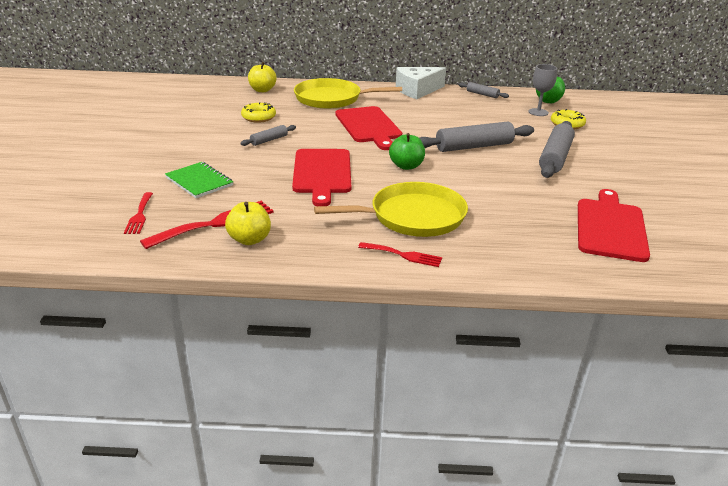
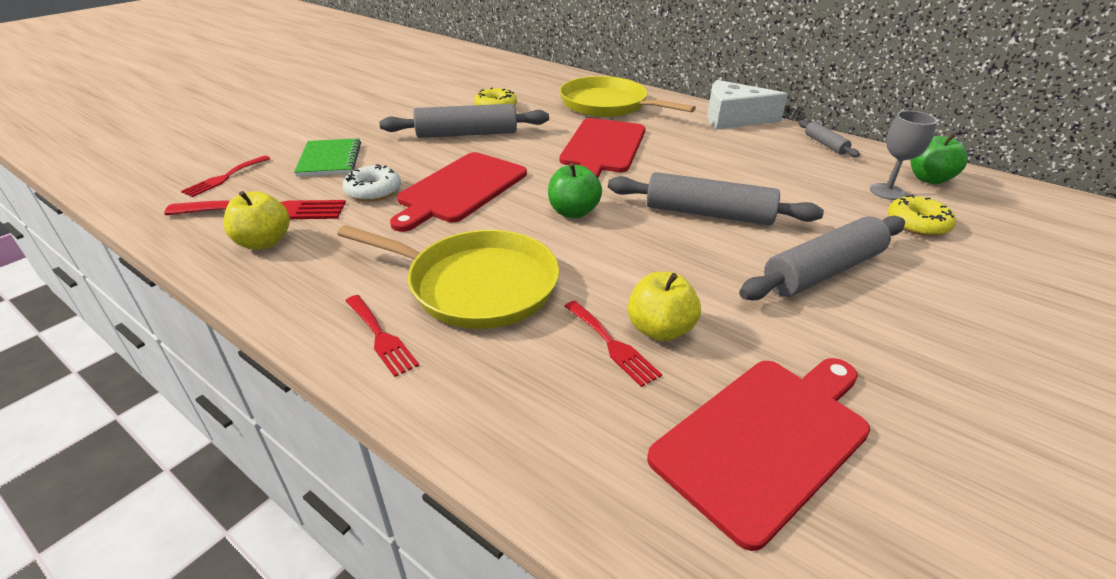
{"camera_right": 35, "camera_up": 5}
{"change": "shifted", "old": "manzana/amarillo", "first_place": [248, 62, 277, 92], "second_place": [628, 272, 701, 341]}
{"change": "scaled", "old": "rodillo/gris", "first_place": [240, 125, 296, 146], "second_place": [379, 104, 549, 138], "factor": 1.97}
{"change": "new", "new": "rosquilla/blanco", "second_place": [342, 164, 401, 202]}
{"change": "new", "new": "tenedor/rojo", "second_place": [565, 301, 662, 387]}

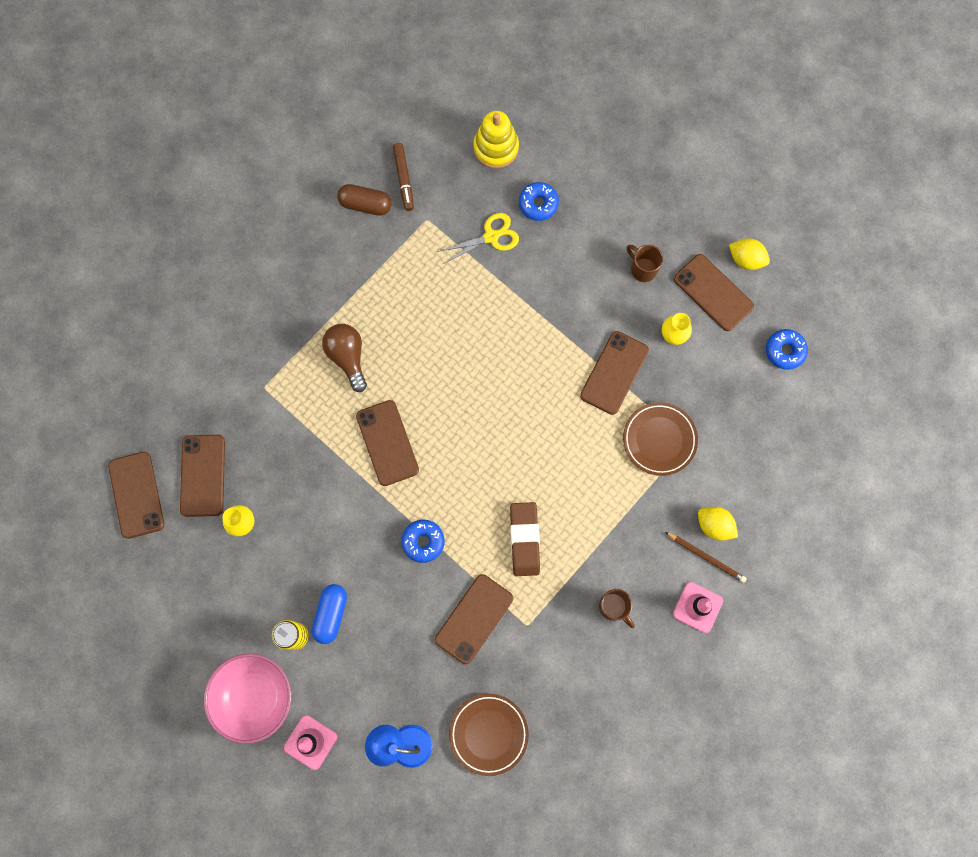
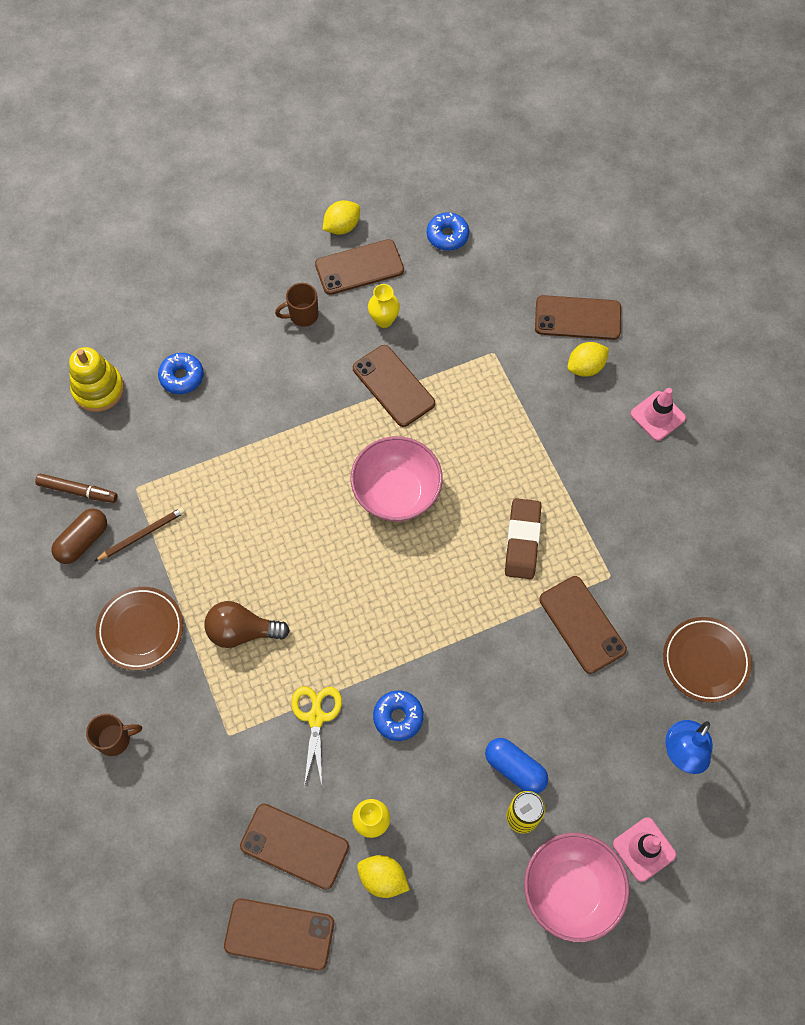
{"camera_right": -65, "camera_up": -10}
{"change": "shifted", "old": "tijeras/amarillo", "first_place": [438, 213, 519, 263], "second_place": [291, 686, 342, 786]}
{"change": "shifted", "old": "móvil/marrón", "first_place": [356, 400, 419, 486], "second_place": [535, 295, 621, 340]}
{"change": "shifted", "old": "plato/marrón", "first_place": [623, 402, 698, 476], "second_place": [96, 587, 183, 671]}
{"change": "rotated", "old": "goma de borrar/marrón", "first_place": [510, 502, 540, 576], "second_place": [505, 498, 541, 579], "degrees": 75}
{"change": "shifted", "old": "rosquilla/azul", "first_place": [401, 520, 445, 563], "second_place": [373, 691, 424, 741]}
{"change": "shifted", "old": "lápiz/marrón", "first_place": [665, 532, 747, 583], "second_place": [95, 507, 185, 561]}
{"change": "shifted", "old": "taza/marrón", "first_place": [599, 589, 635, 628], "second_place": [86, 713, 142, 756]}
{"change": "new", "new": "cuenco/rosa", "second_place": [350, 436, 443, 521]}
{"change": "new", "new": "limón/amarillo", "second_place": [357, 855, 410, 898]}

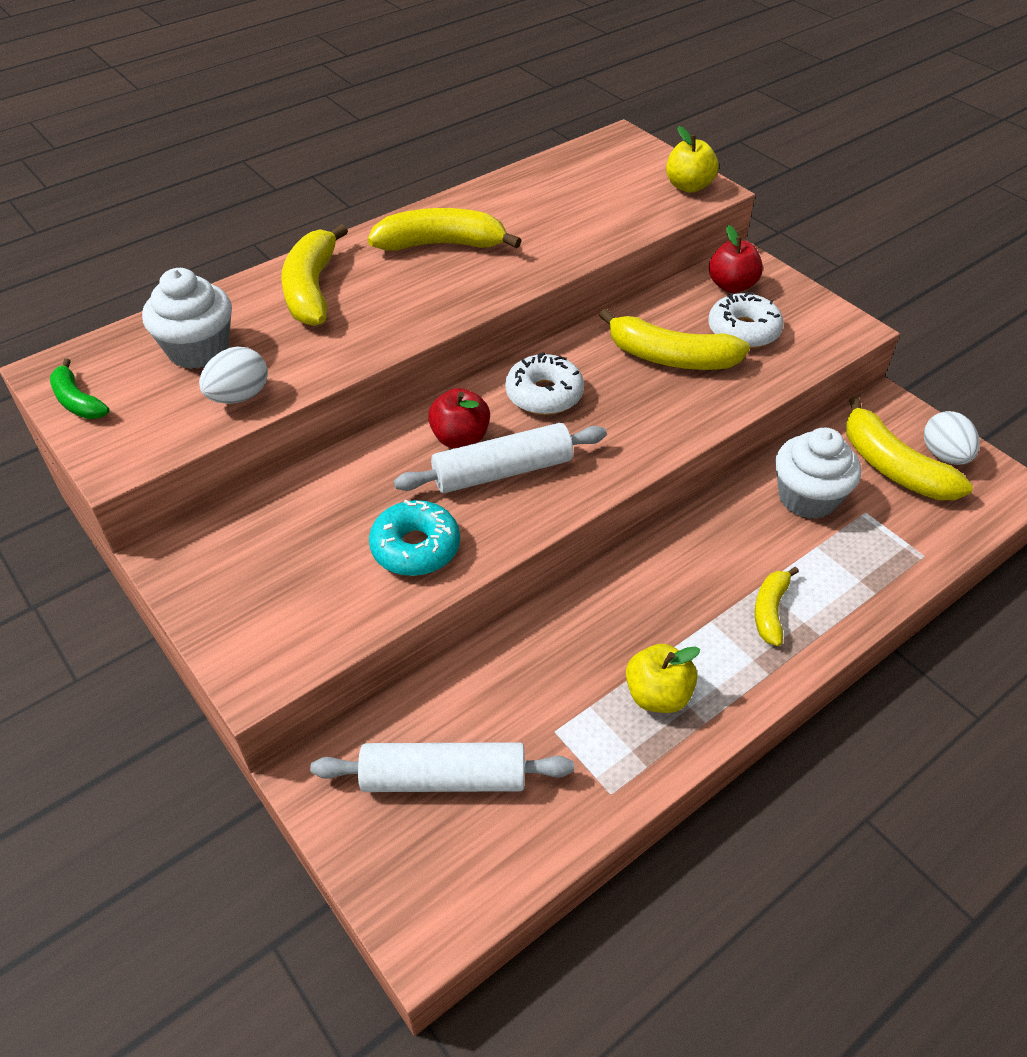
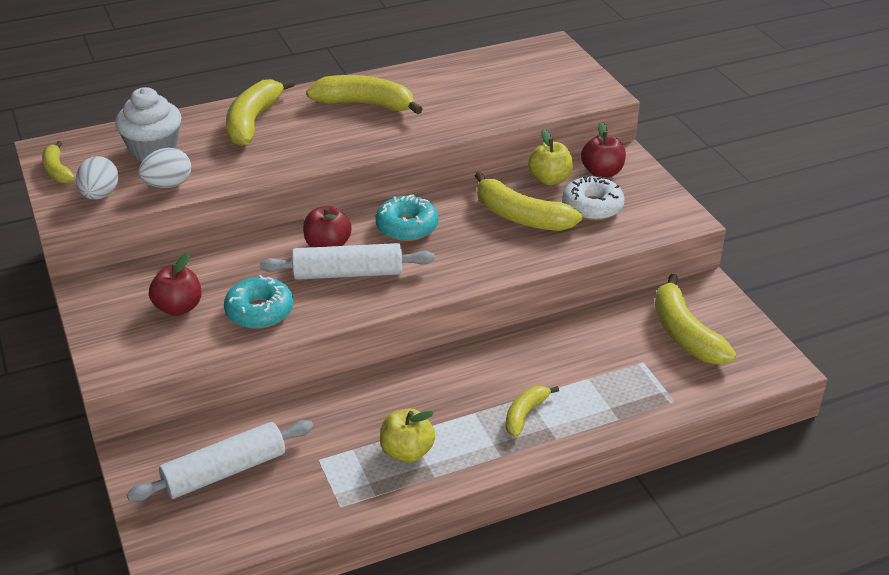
{"camera_right": 15, "camera_up": -10}
{"change": "shifted", "old": "manzana/amarillo", "first_place": [666, 126, 719, 193], "second_place": [528, 129, 573, 185]}
{"change": "repainted", "old": "rosquilla/blanco", "new": "rosquilla/turquesa", "first_place": [505, 352, 584, 415], "second_place": [375, 194, 439, 241]}
{"change": "repainted", "old": "plátano/verde", "new": "plátano/amarillo", "first_place": [50, 359, 110, 419], "second_place": [42, 141, 75, 183]}
{"change": "shifted", "old": "huevo/blanco", "first_place": [924, 411, 980, 465], "second_place": [76, 156, 118, 200]}
{"change": "gone", "old": "magdalena/blanco", "first_place": [775, 428, 861, 519]}
{"change": "rotated", "old": "rodillo/blanco", "first_place": [310, 742, 574, 792], "second_place": [127, 420, 314, 502], "degrees": -45}
{"change": "new", "new": "manzana/rojo", "second_place": [149, 253, 202, 316]}

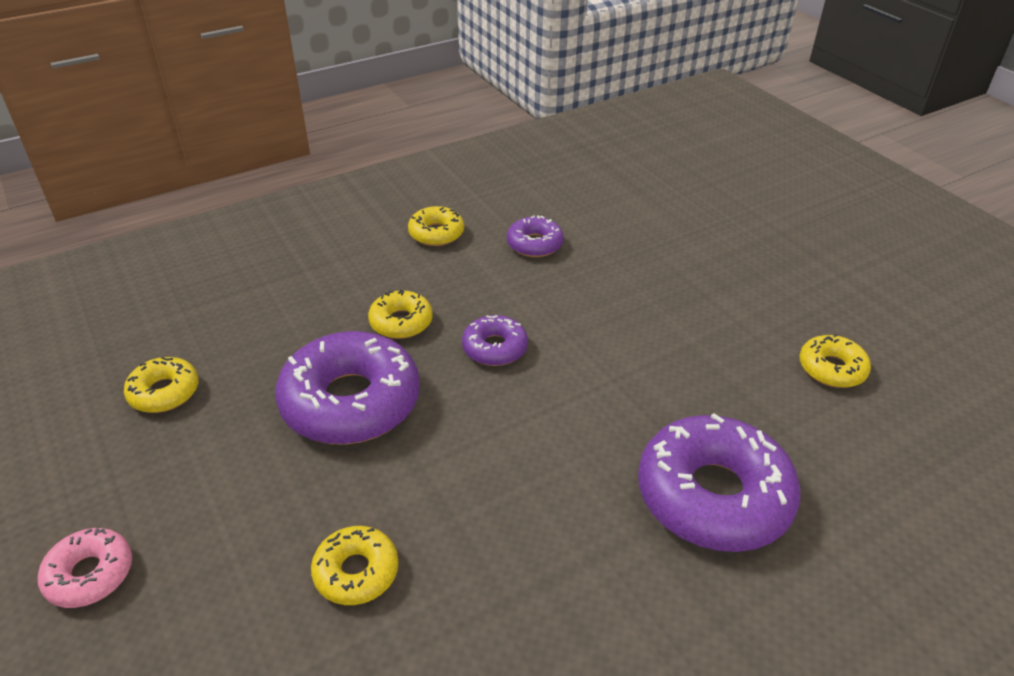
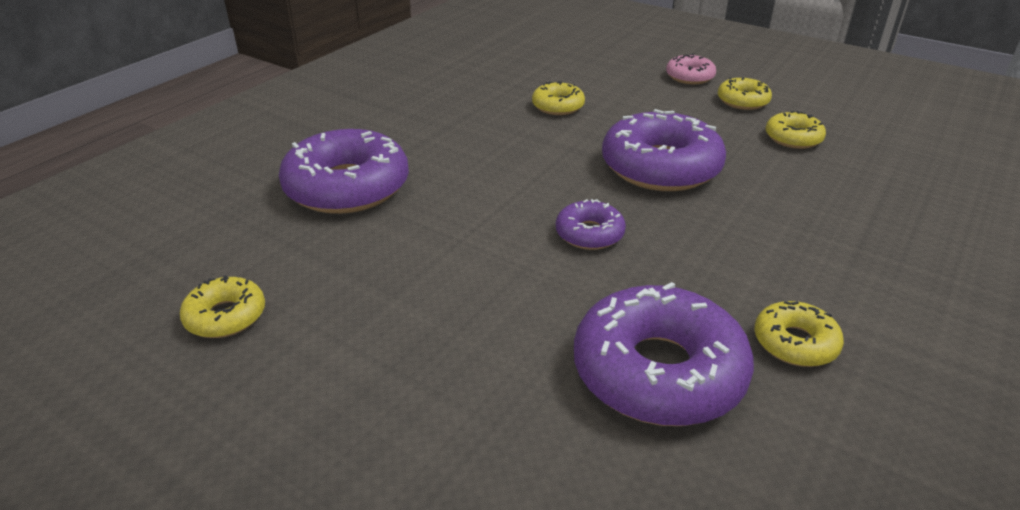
{"camera_right": 155, "camera_up": -5}
{"change": "scaled", "old": "rosquilla/morado", "first_place": [507, 215, 564, 257], "second_place": [574, 282, 754, 426], "factor": 1.98}
{"change": "shifted", "old": "rosquilla/amarillo", "first_place": [368, 289, 433, 339], "second_place": [718, 77, 772, 110]}

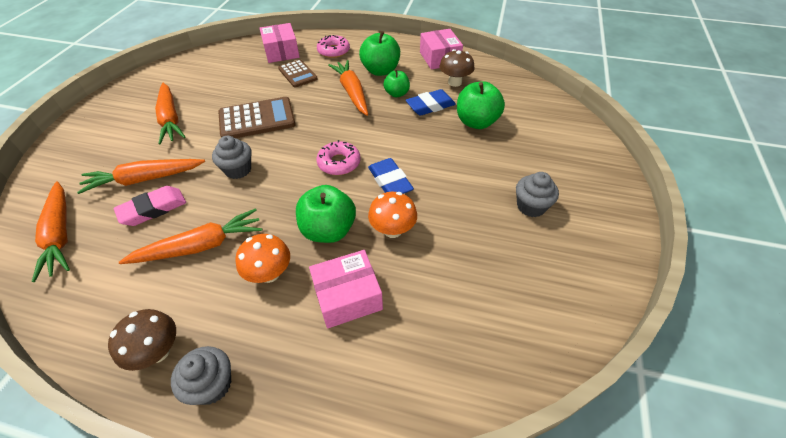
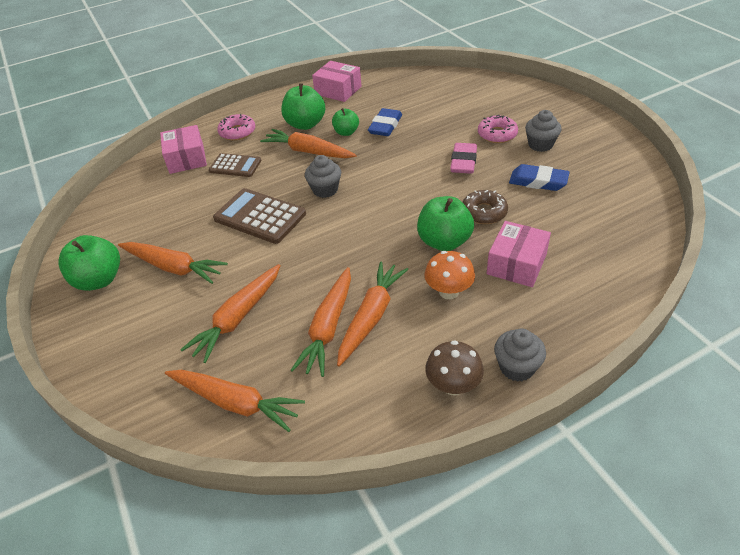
{"camera_right": -40, "camera_up": -5}
{"change": "rotated", "old": "caja/rosa", "first_place": [259, 23, 300, 63], "second_place": [160, 125, 207, 174], "degrees": 45}
{"change": "gone", "old": "seta/marrón", "first_place": [439, 49, 475, 87]}
{"change": "shifted", "old": "manzana/verde", "first_place": [457, 81, 505, 129], "second_place": [58, 235, 120, 291]}
{"change": "rotated", "old": "calculadora/marrón", "first_place": [218, 97, 296, 138], "second_place": [213, 188, 306, 244], "degrees": -90}
{"change": "shifted", "old": "magdalena/gris", "first_place": [212, 136, 252, 179], "second_place": [305, 155, 341, 198]}
{"change": "shifted", "old": "rosquilla/rosa", "first_place": [316, 140, 361, 175], "second_place": [478, 115, 518, 143]}
{"change": "shifted", "old": "goma de borrar/azul", "first_place": [368, 158, 414, 194], "second_place": [509, 164, 570, 191]}
{"change": "shifted", "old": "goma de borrar/rosa", "first_place": [114, 186, 186, 226], "second_place": [450, 143, 477, 174]}
{"change": "swapped", "old": "seta/naranja", "new": "rosquilla/marrón", "first_place": [368, 192, 417, 238], "second_place": [462, 190, 508, 224]}
{"change": "new", "new": "zanahoria/naranja", "second_place": [291, 267, 351, 377]}

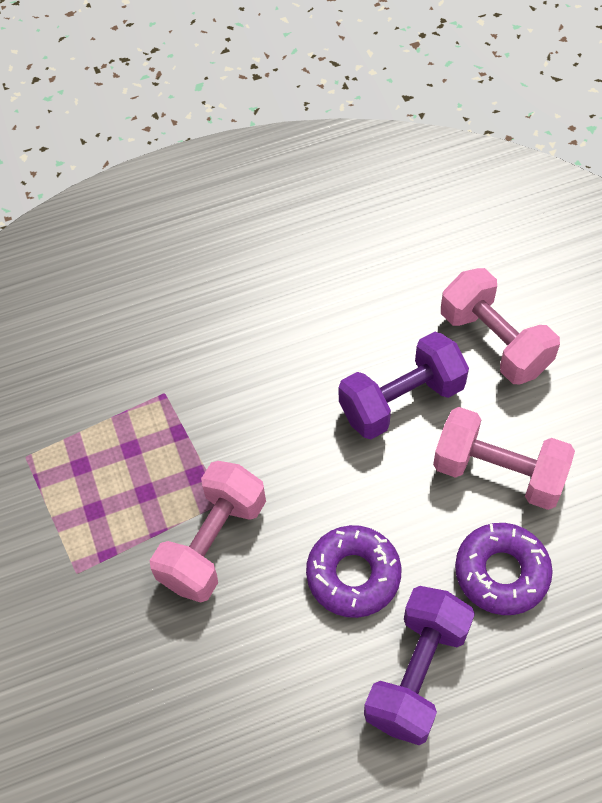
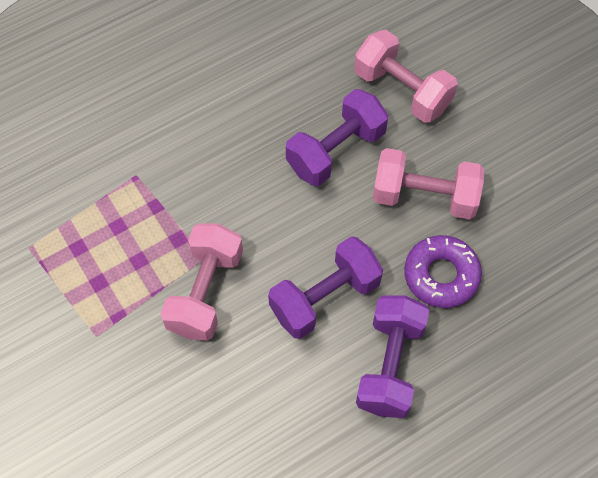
{"camera_right": -15, "camera_up": 5}
{"change": "swapped", "old": "rosquilla/morado", "new": "mancuerna/morado", "first_place": [306, 525, 401, 618], "second_place": [268, 236, 383, 339]}

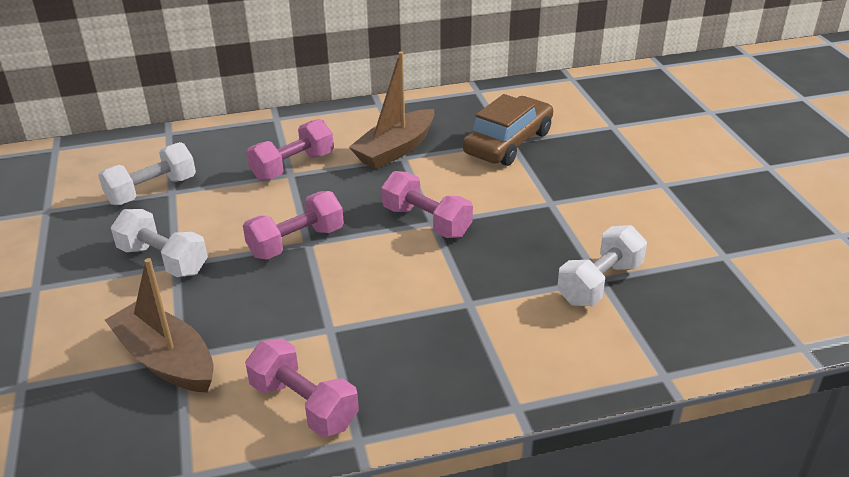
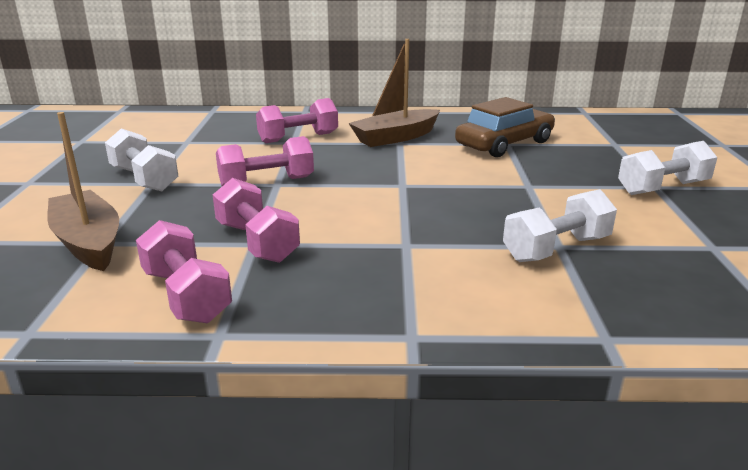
{"camera_right": 15, "camera_up": -10}
{"change": "shifted", "old": "mancuerna/blanco", "first_place": [98, 142, 196, 205], "second_place": [618, 141, 718, 195]}
{"change": "shifted", "old": "mancuerna/rosa", "first_place": [382, 171, 473, 238], "second_place": [213, 178, 300, 263]}

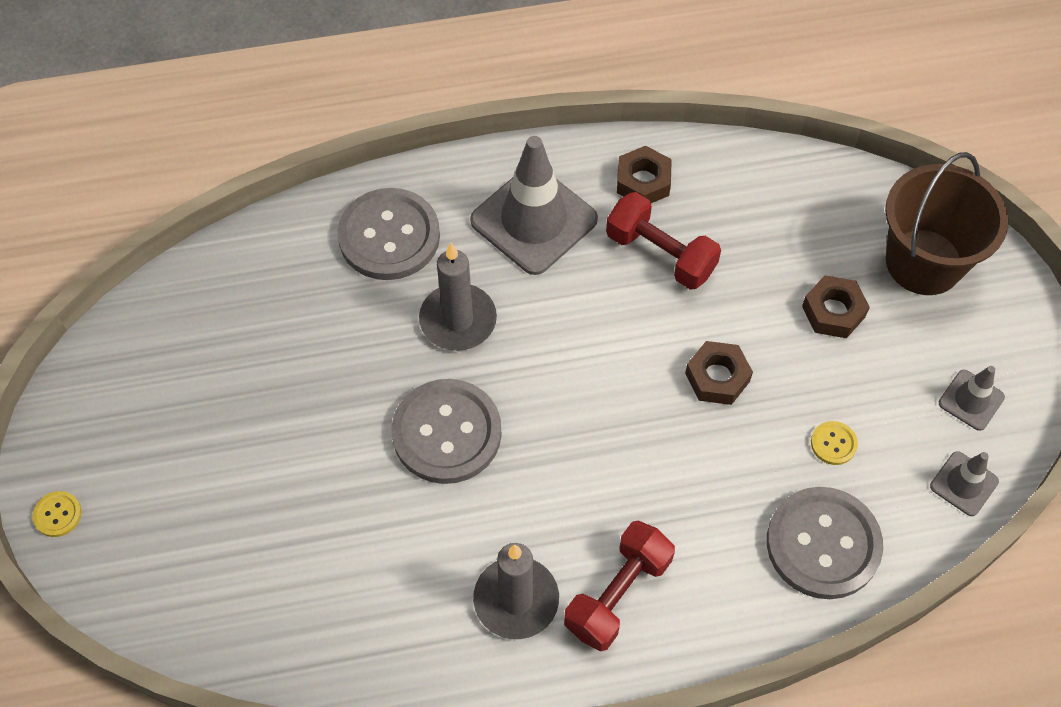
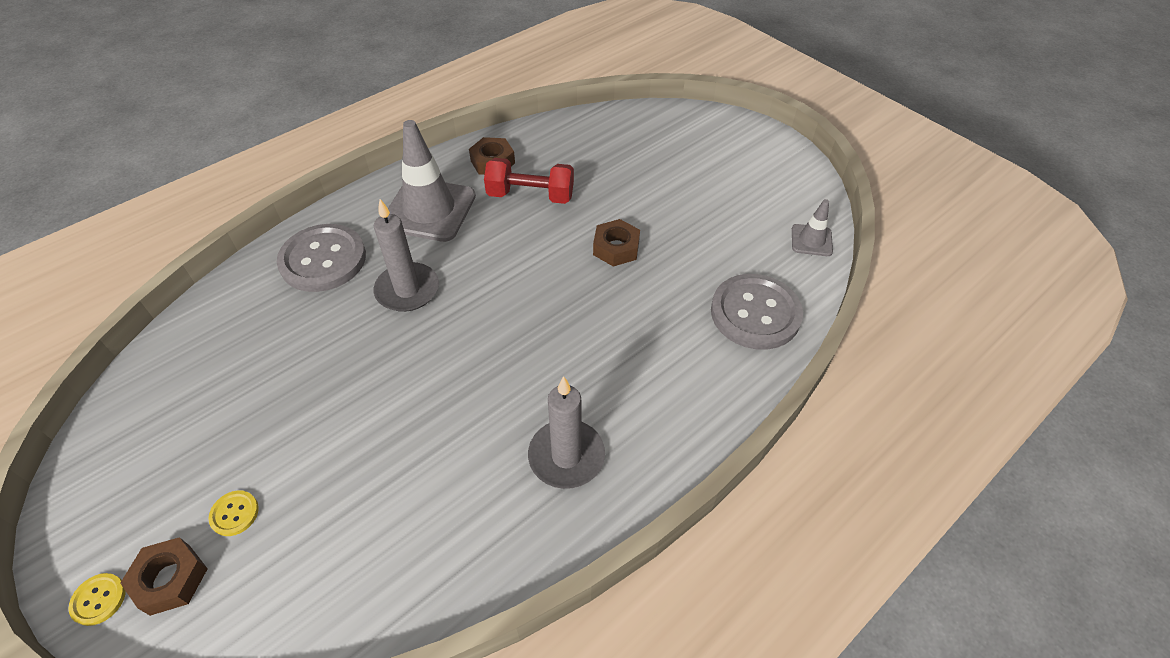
{"camera_right": -30, "camera_up": -10}
{"change": "gone", "old": "balde/marrón", "first_place": [885, 152, 1009, 295]}
{"change": "shifted", "old": "tuerca/marrón", "first_place": [802, 275, 870, 338], "second_place": [120, 537, 208, 616]}
{"change": "gone", "old": "cono de tráfico/gris", "first_place": [939, 366, 1005, 431]}
{"change": "gone", "old": "botón/gris", "first_place": [392, 379, 502, 484]}
{"change": "shifted", "old": "botón/amarillo", "first_place": [811, 421, 858, 465], "second_place": [208, 490, 259, 536]}
{"change": "gone", "old": "mancuerna/rojo", "first_place": [564, 521, 675, 651]}

